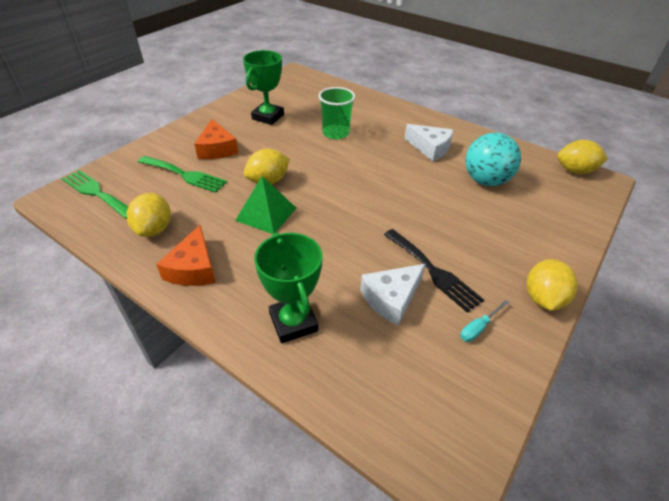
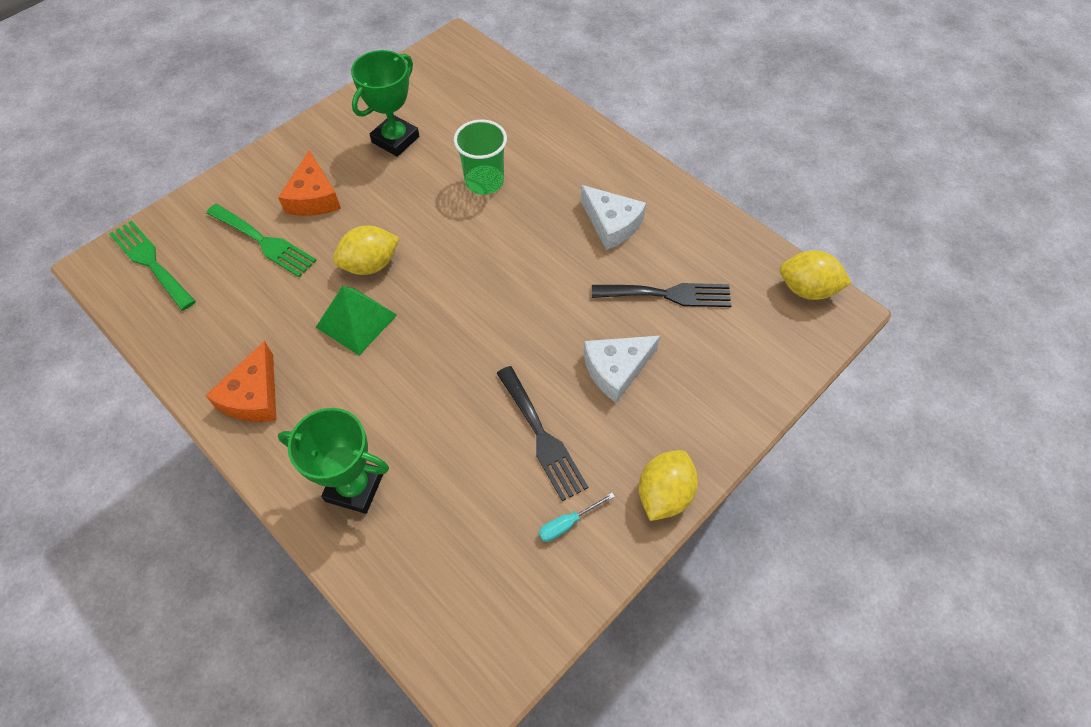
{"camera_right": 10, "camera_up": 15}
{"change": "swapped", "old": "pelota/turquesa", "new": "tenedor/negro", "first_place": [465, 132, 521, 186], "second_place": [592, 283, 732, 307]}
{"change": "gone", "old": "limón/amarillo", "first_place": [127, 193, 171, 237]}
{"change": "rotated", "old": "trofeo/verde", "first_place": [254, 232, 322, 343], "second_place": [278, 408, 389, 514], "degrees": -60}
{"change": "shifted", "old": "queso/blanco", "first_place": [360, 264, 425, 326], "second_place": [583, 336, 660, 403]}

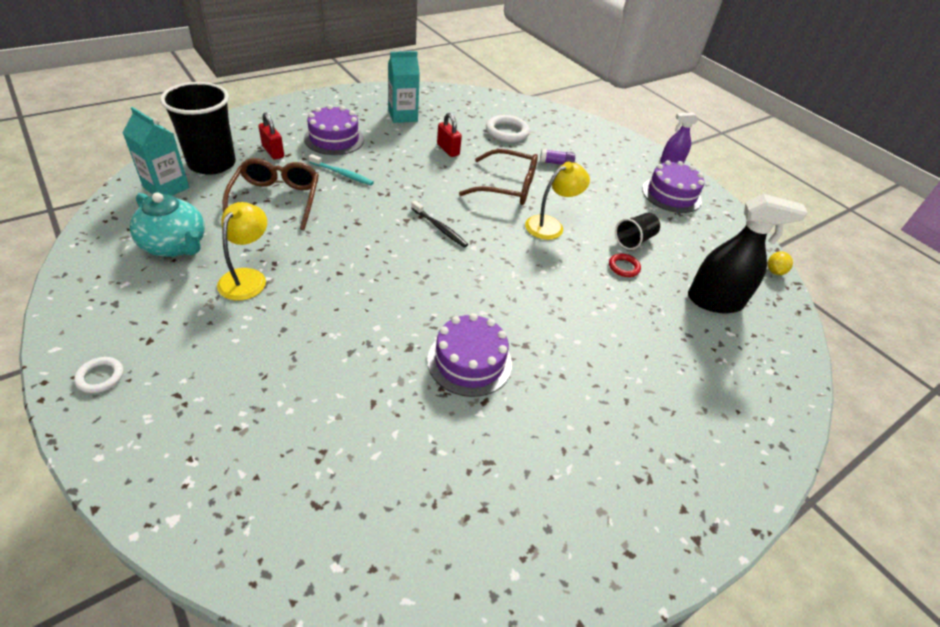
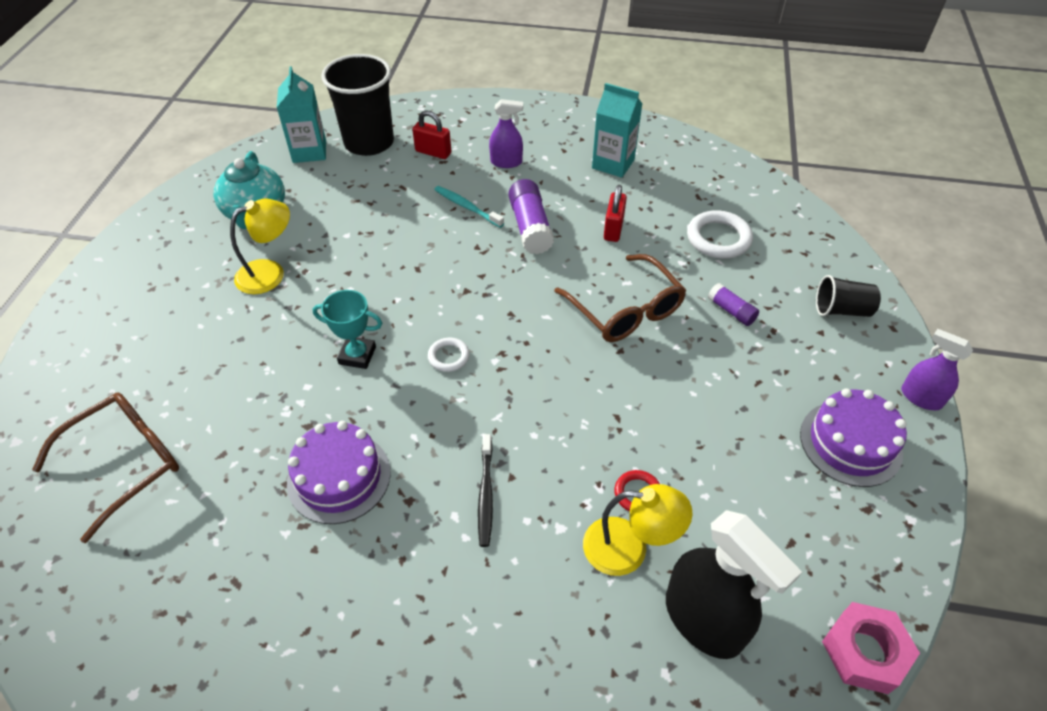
{"camera_right": 50, "camera_up": 5}
{"change": "swapped", "old": "tarta/morado", "new": "pulverizador/morado", "first_place": [304, 105, 364, 155], "second_place": [489, 99, 523, 168]}
{"change": "rotated", "old": "candado/rojo", "first_place": [259, 113, 284, 160], "second_place": [412, 110, 451, 159], "degrees": -75}
{"change": "rotated", "old": "cepillo de dientes/turquesa", "first_place": [309, 154, 374, 185], "second_place": [434, 186, 504, 228], "degrees": 150}
{"change": "shifted", "old": "gafas/marrón", "first_place": [223, 158, 319, 230], "second_place": [32, 392, 179, 543]}
{"change": "shifted", "old": "lámpara/amarillo", "first_place": [525, 162, 590, 240], "second_place": [583, 484, 693, 576]}
{"change": "shifted", "old": "cepillo de dientes/negro", "first_place": [411, 200, 468, 248], "second_place": [478, 434, 493, 547]}
{"change": "shifted", "old": "vaso/negro", "first_place": [615, 213, 660, 250], "second_place": [816, 275, 881, 317]}
{"change": "swapped", "old": "limón/amarillo", "new": "tuerca/rosa", "first_place": [767, 251, 793, 275], "second_place": [822, 602, 920, 694]}
{"change": "shifted", "old": "anillo/blanco", "first_place": [74, 357, 123, 393], "second_place": [428, 338, 470, 372]}
{"change": "new", "new": "barra de pegamento/morado", "second_place": [509, 179, 554, 255]}
{"change": "new", "new": "trofeo/turquesa", "second_place": [313, 290, 382, 369]}

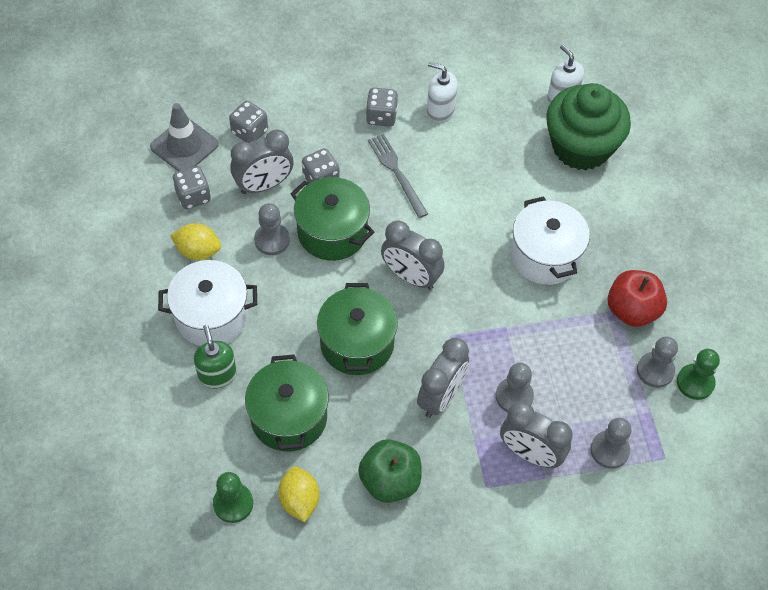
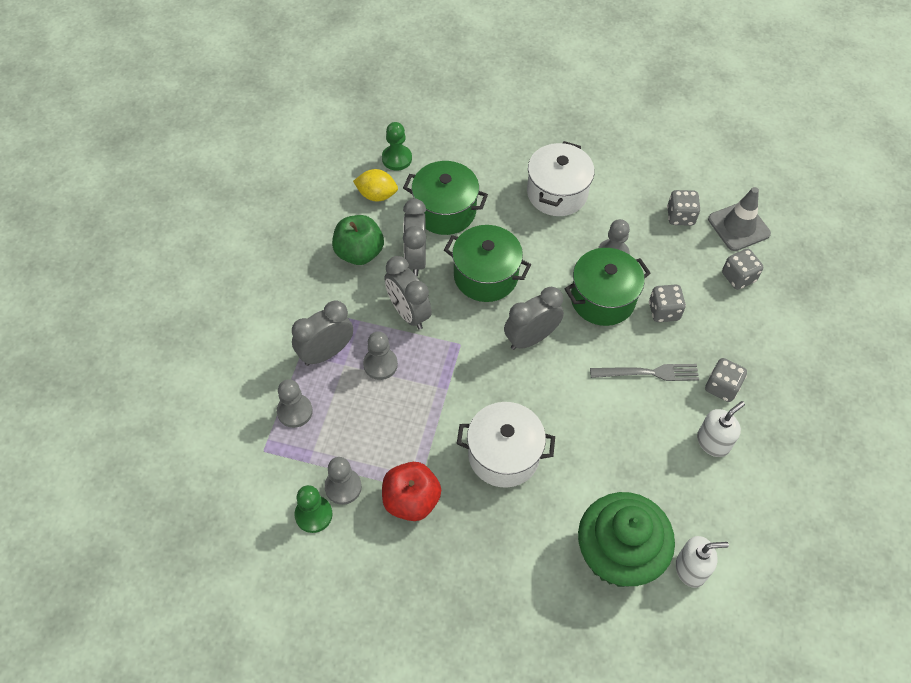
{"camera_right": 115, "camera_up": 0}
{"change": "shifted", "old": "despertador/gris", "first_place": [230, 129, 293, 194], "second_place": [403, 199, 426, 276]}
{"change": "gone", "old": "limón/amarillo", "first_place": [170, 223, 221, 260]}
{"change": "gone", "old": "dispensador de jabón/verde", "first_place": [194, 325, 237, 389]}

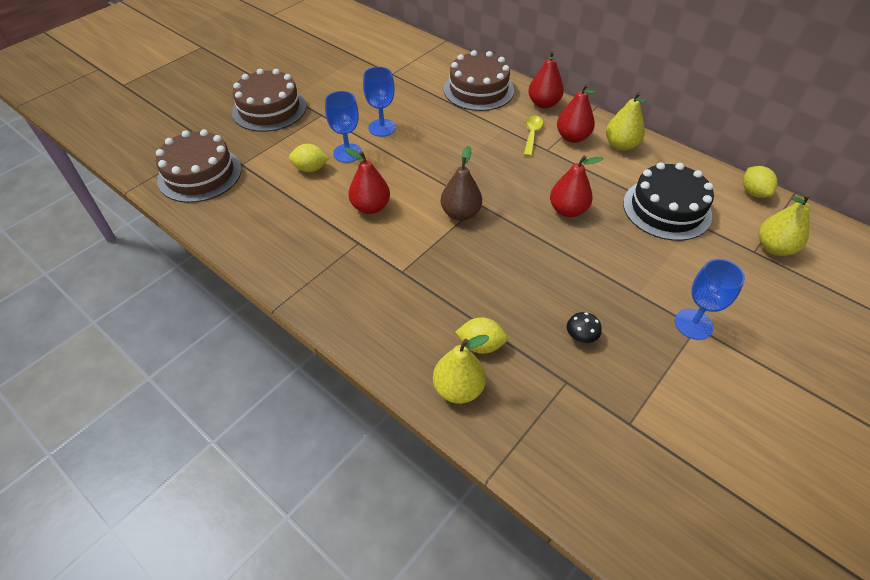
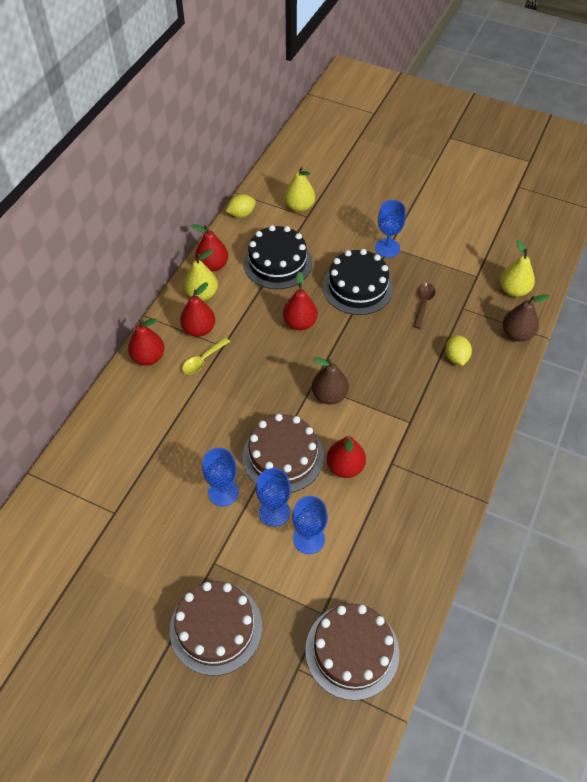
{"camera_right": -105, "camera_up": 5}
{"change": "shifted", "old": "tarta/marrón", "first_place": [444, 50, 514, 111], "second_place": [243, 414, 324, 493]}
{"change": "rotated", "old": "cuchara/amarillo", "first_place": [524, 116, 543, 157], "second_place": [182, 337, 230, 374], "degrees": -45}
{"change": "swapped", "old": "limón/amarillo", "new": "copa/azul", "first_place": [289, 144, 329, 172], "second_place": [292, 496, 328, 554]}
{"change": "swapped", "old": "seta/negro", "new": "cuchara/marrón", "first_place": [567, 312, 602, 343], "second_place": [413, 283, 436, 329]}
{"change": "shifted", "old": "pera/amarillo", "first_place": [433, 335, 489, 404], "second_place": [500, 240, 535, 297]}
{"change": "new", "new": "pera/rojo", "second_place": [191, 224, 228, 272]}
{"change": "new", "new": "tarta/negro", "second_place": [323, 249, 393, 315]}
{"change": "new", "new": "pera/marrón", "second_place": [503, 294, 549, 342]}

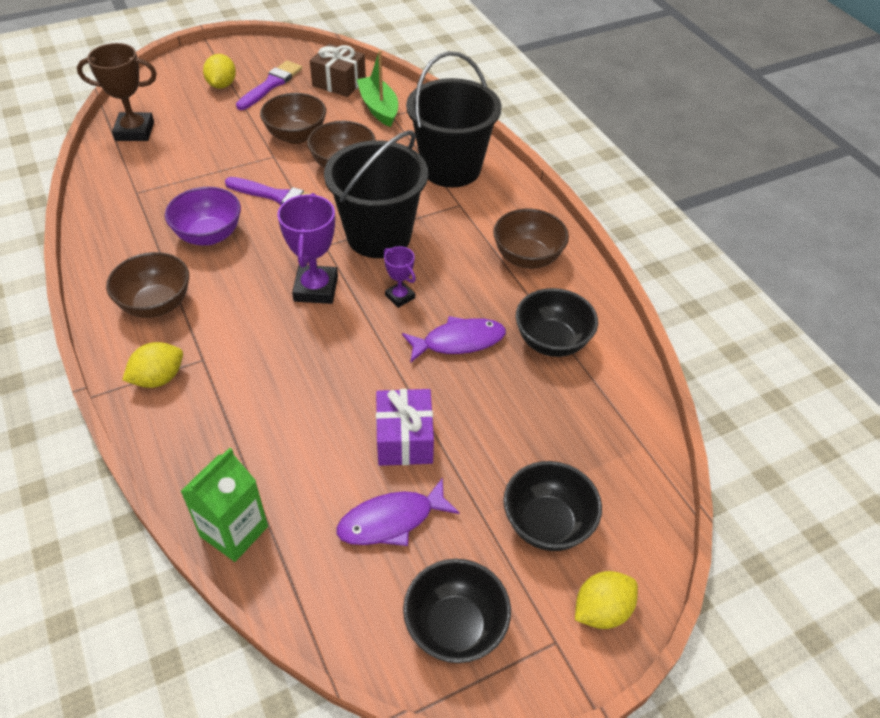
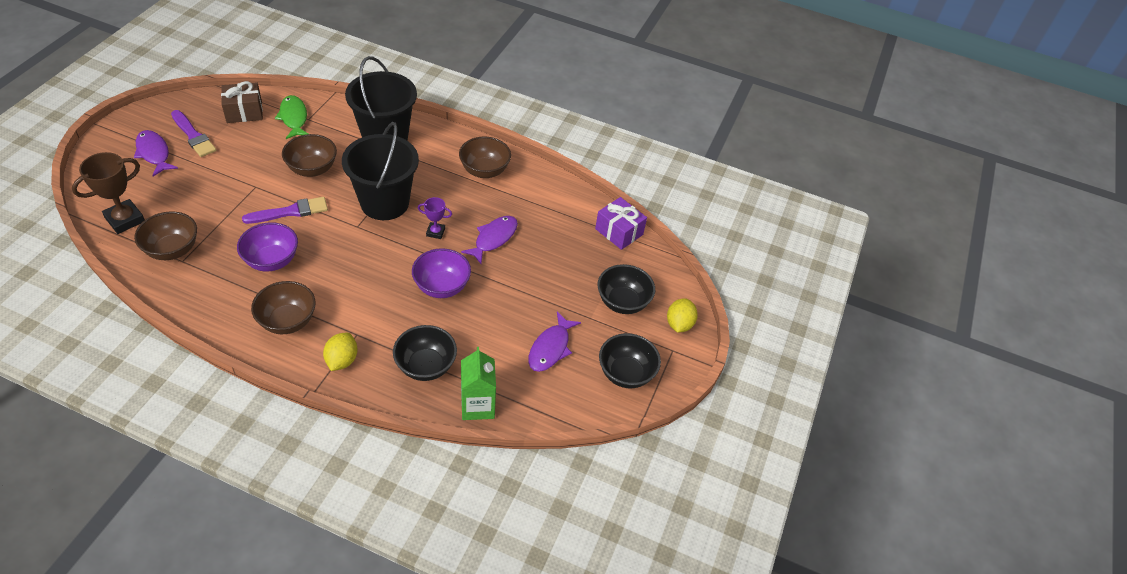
{"camera_right": -45, "camera_up": 0}
{"change": "swapped", "old": "barco/verde", "new": "pez/verde", "first_place": [357, 50, 398, 127], "second_place": [275, 95, 308, 139]}
{"change": "swapped", "old": "limón/amarillo", "new": "pez/morado", "first_place": [203, 54, 236, 89], "second_place": [134, 130, 178, 176]}
{"change": "rotated", "old": "pincel/morado", "first_place": [236, 60, 302, 110], "second_place": [171, 110, 217, 157], "degrees": 150}
{"change": "shifted", "old": "cuenco/marrón", "first_place": [260, 93, 326, 144], "second_place": [134, 212, 197, 260]}
{"change": "gone", "old": "trofeo/morado", "first_place": [277, 193, 338, 304]}
{"change": "shifted", "old": "cuenco/negro", "first_place": [516, 288, 598, 357], "second_place": [393, 325, 457, 381]}
{"change": "shifted", "old": "regalo/morado", "first_place": [376, 389, 434, 466], "second_place": [595, 197, 647, 250]}
{"change": "new", "new": "cuenco/morado", "second_place": [412, 248, 471, 298]}

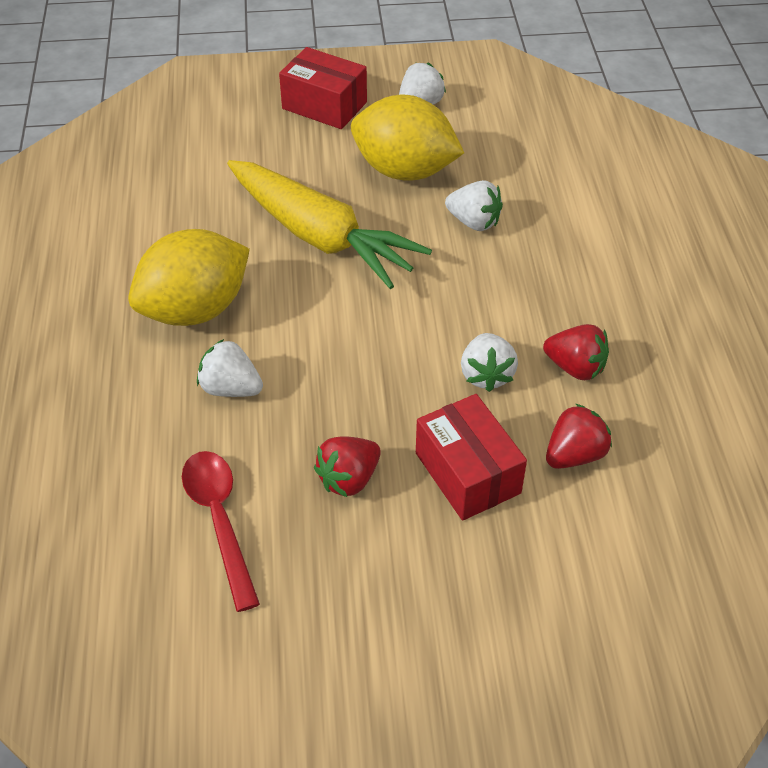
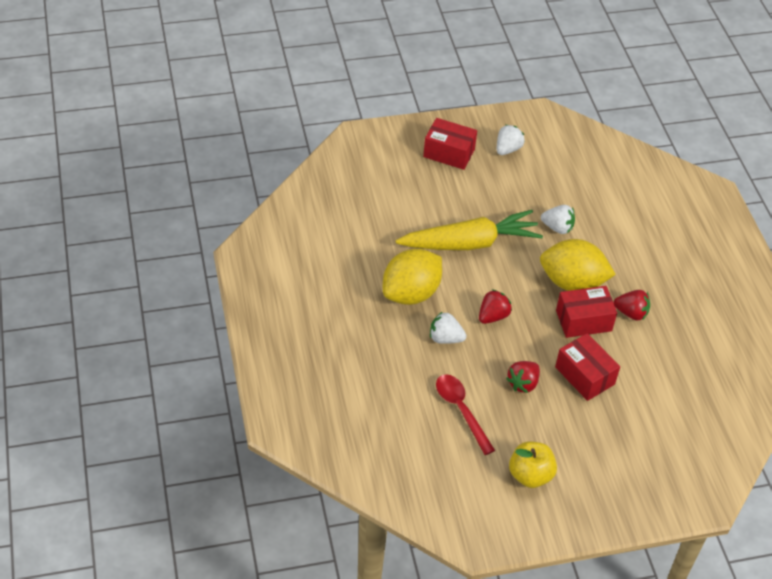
{"camera_right": -10, "camera_up": 0}
{"change": "shifted", "old": "limón/amarillo", "first_place": [351, 95, 464, 181], "second_place": [540, 239, 616, 291]}
{"change": "rotated", "old": "zanahoria/amarillo", "first_place": [227, 160, 432, 289], "second_place": [396, 210, 543, 250], "degrees": -45}
{"change": "swapped", "old": "fresa/blanco", "new": "caja/rojo", "first_place": [461, 333, 518, 392], "second_place": [556, 286, 617, 338]}
{"change": "shifted", "old": "fresa/rojo", "first_place": [546, 404, 612, 469], "second_place": [479, 289, 512, 324]}
{"change": "new", "new": "manzana/amarillo", "second_place": [509, 441, 557, 488]}

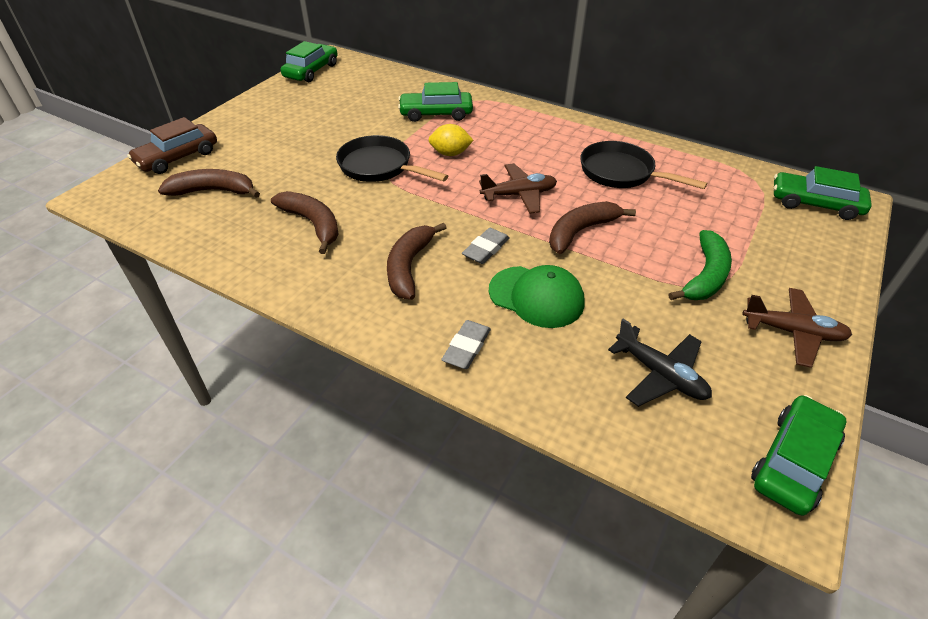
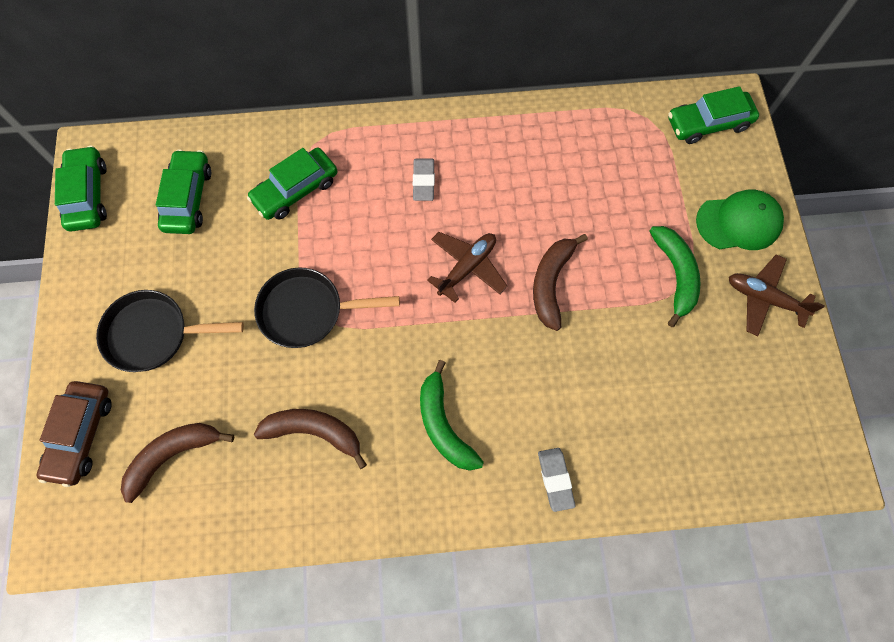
{"camera_right": -35, "camera_up": 25}
{"change": "gone", "old": "limón/amarillo", "first_place": [428, 124, 474, 156]}
{"change": "shifted", "old": "sartén/negro", "first_place": [580, 141, 707, 189], "second_place": [96, 290, 244, 372]}
{"change": "repainted", "old": "plátano/marrón", "new": "plátano/verde", "first_place": [387, 223, 447, 300], "second_place": [420, 360, 484, 471]}
{"change": "shifted", "old": "goma de borrar/gris", "first_place": [462, 228, 510, 264], "second_place": [413, 158, 435, 201]}
{"change": "shifted", "old": "gorra/verde", "first_place": [489, 265, 585, 328], "second_place": [696, 190, 784, 250]}
{"change": "rotated", "old": "avión/marrón", "first_place": [742, 288, 852, 368], "second_place": [729, 254, 825, 336], "degrees": -135}
{"change": "gone", "old": "avión/negro", "first_place": [608, 319, 712, 407]}
{"change": "shifted", "old": "coche/verde", "first_place": [751, 395, 846, 516], "second_place": [156, 149, 211, 234]}

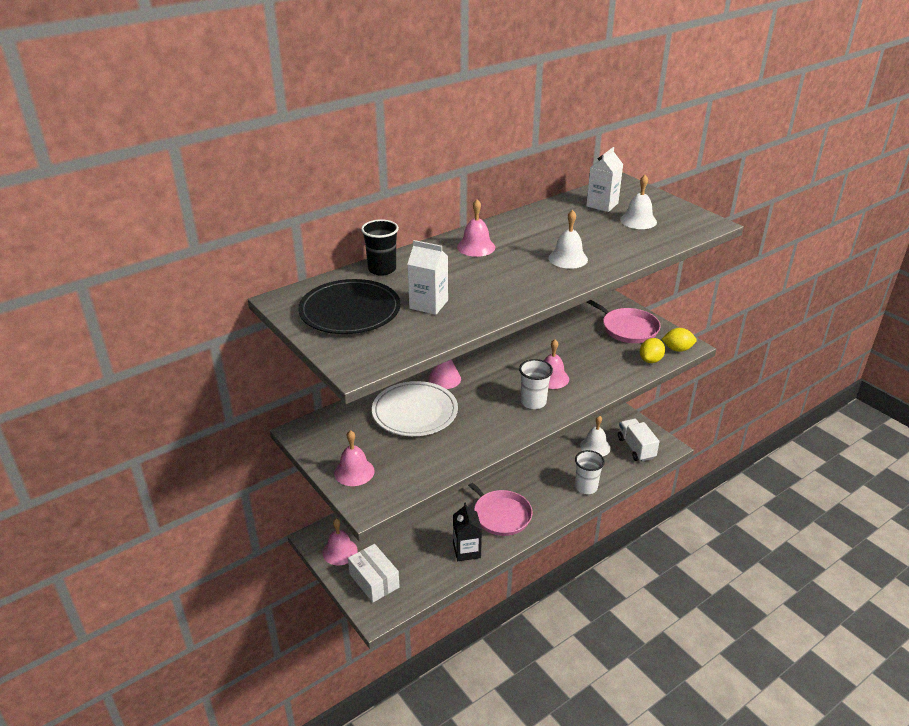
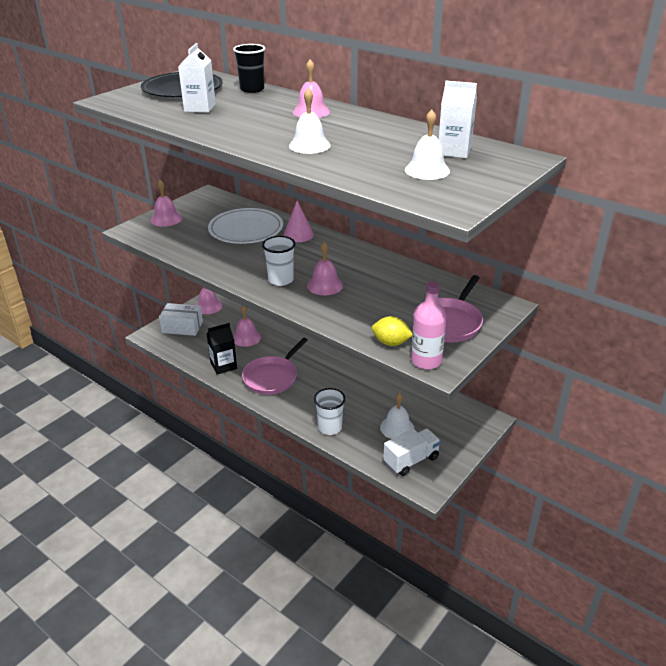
{"camera_right": 75, "camera_up": 0}
{"change": "swapped", "old": "limón/amarillo", "new": "botella/rosa", "first_place": [662, 328, 697, 352], "second_place": [411, 281, 447, 369]}
{"change": "rotated", "old": "caja/blanco", "first_place": [348, 544, 400, 603], "second_place": [159, 303, 203, 336], "degrees": 60}
{"change": "new", "new": "campana/rosa", "second_place": [233, 306, 261, 347]}

